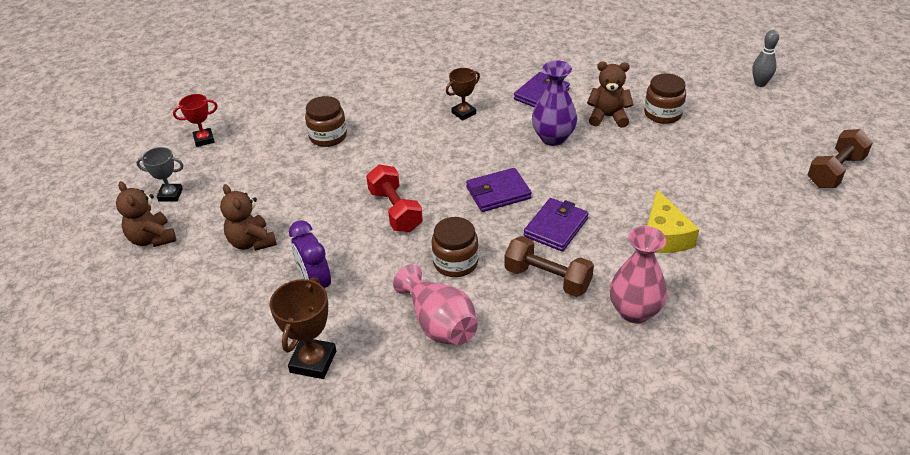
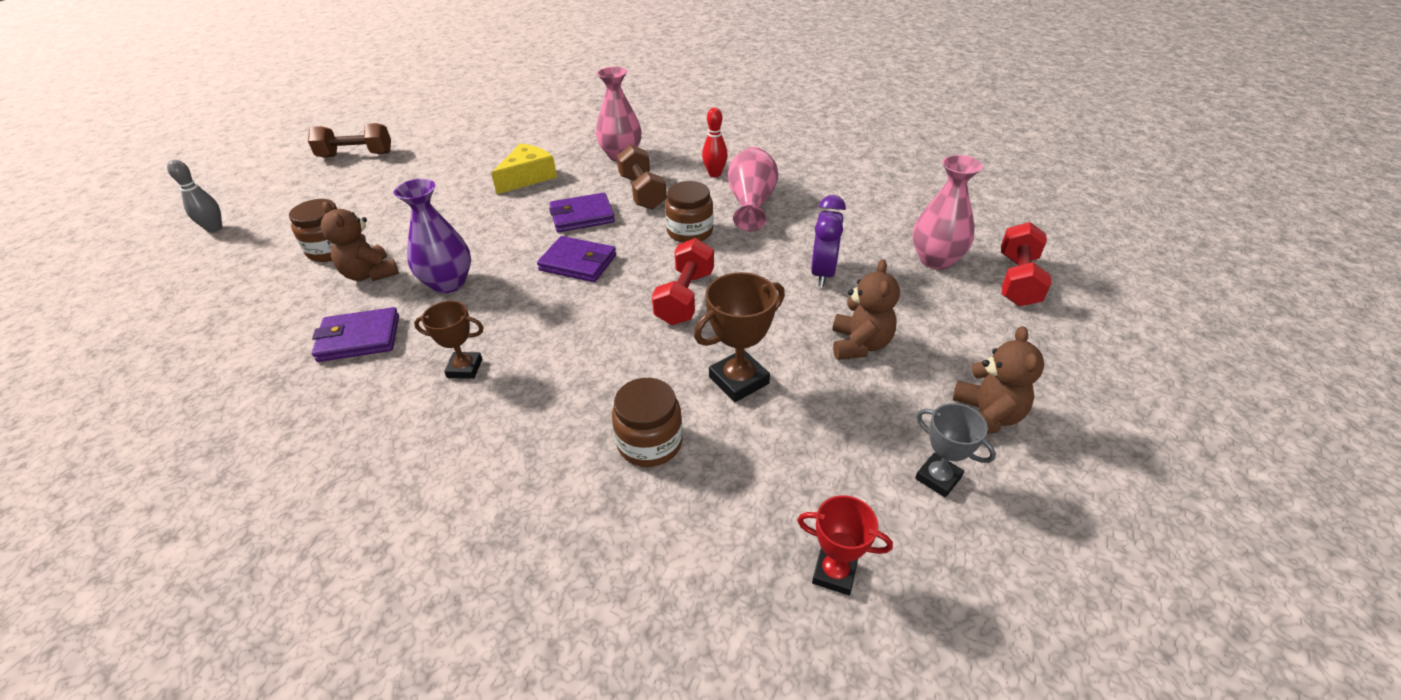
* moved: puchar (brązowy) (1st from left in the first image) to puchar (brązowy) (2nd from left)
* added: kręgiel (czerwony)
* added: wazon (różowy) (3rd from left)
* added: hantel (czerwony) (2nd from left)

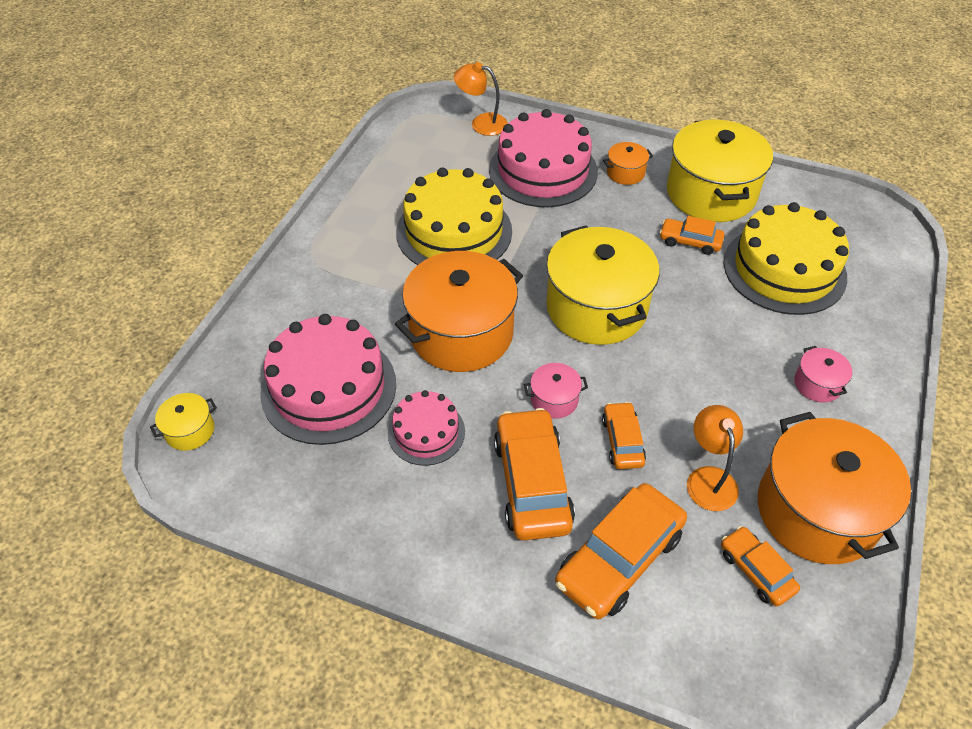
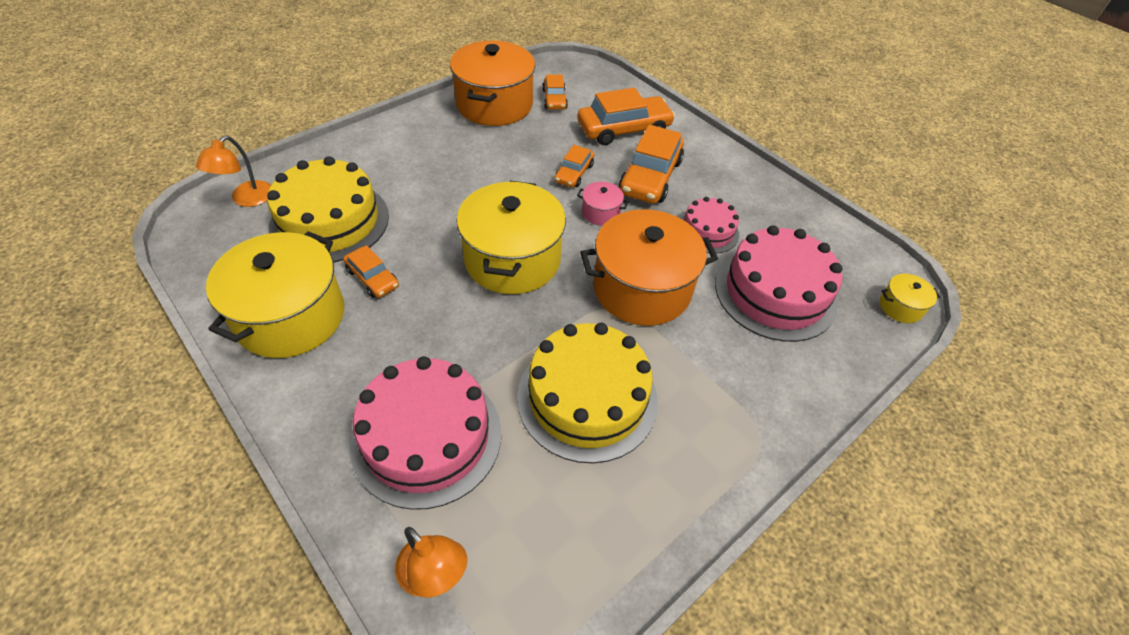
* removed: garnek (pomarańczowy) (2nd from left)
* removed: garnek (różowy) (2nd from left)
* moved: lampka (pomarańczowy) (2nd from left in the first image) to lampka (pomarańczowy) (1st from left)

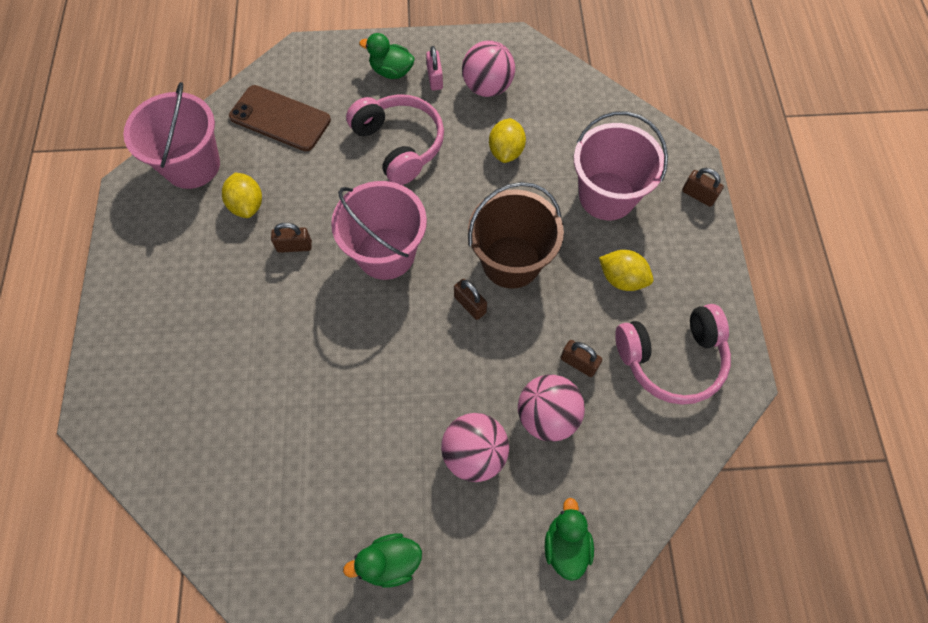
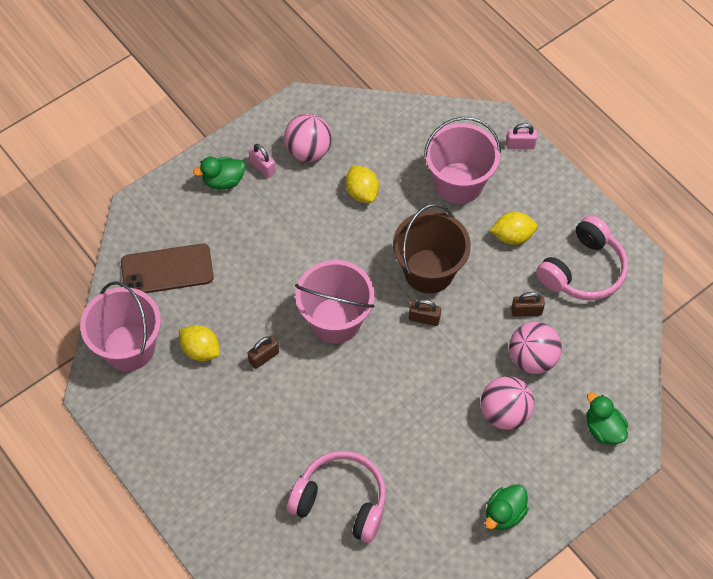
* moved: słuchawki (różowy) (1st from left)
* recoloured: kłódka (brązowy) (4th from left) to kłódka (różowy) (2nd from left)

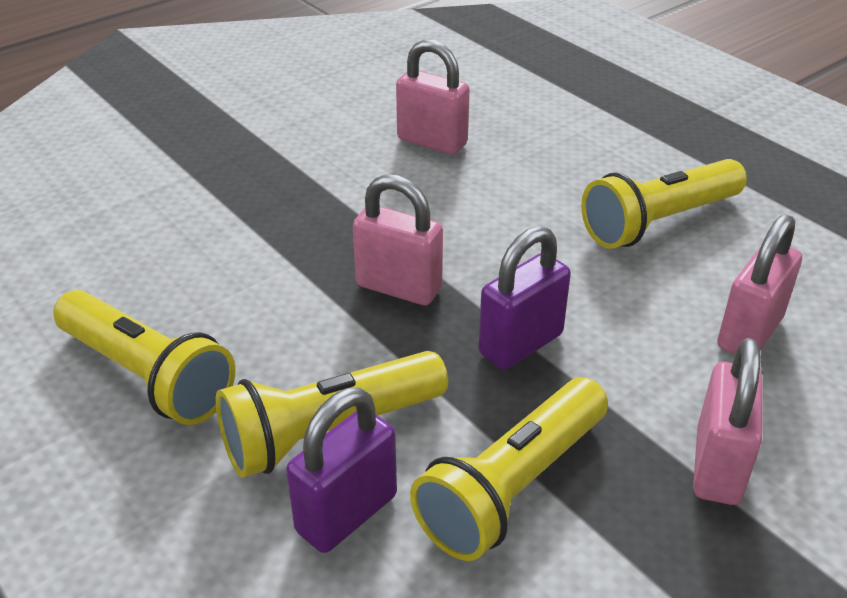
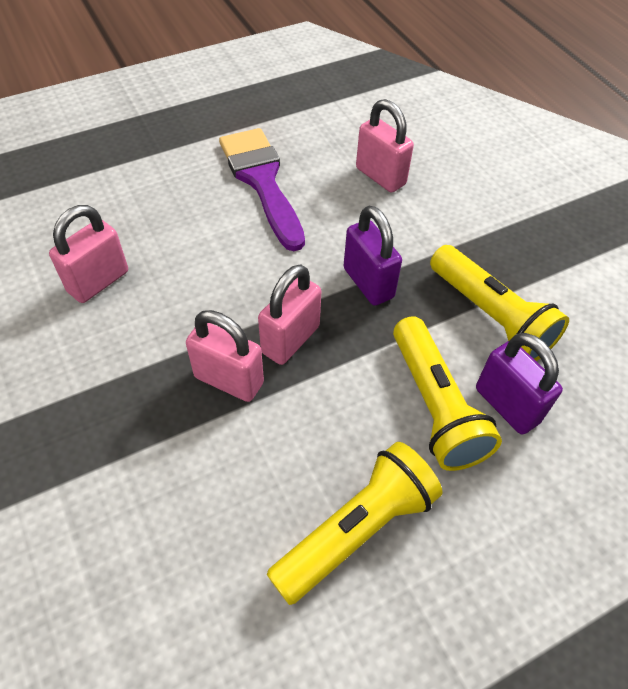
* replaced: latarka (żółty) (4th from left) to pędzel (fioletowy)
* moved: kłódka (różowy) (3rd from left in the first image) to kłódka (różowy) (2nd from left)

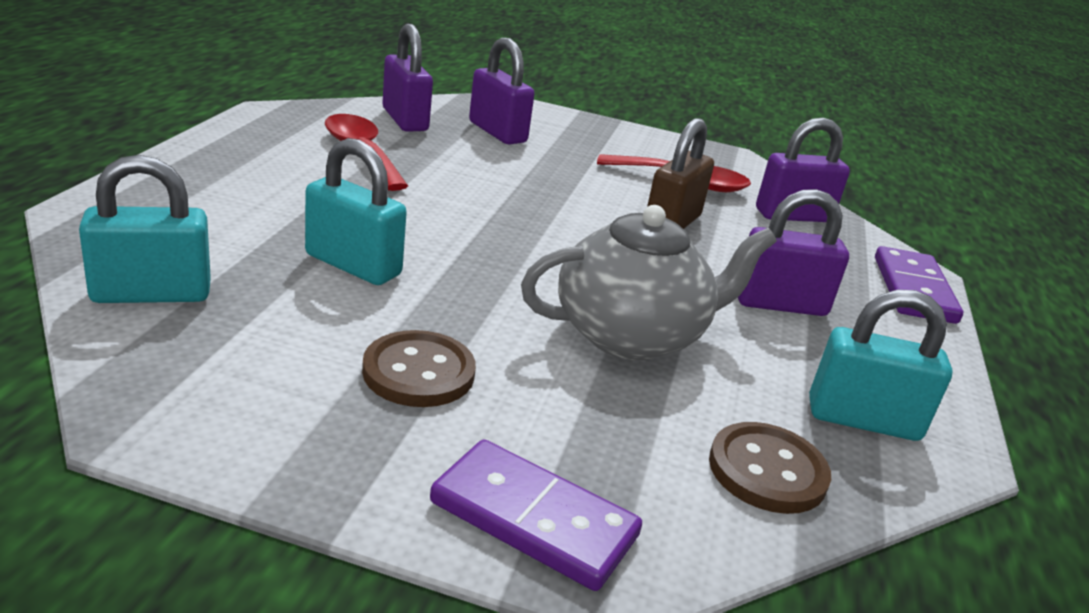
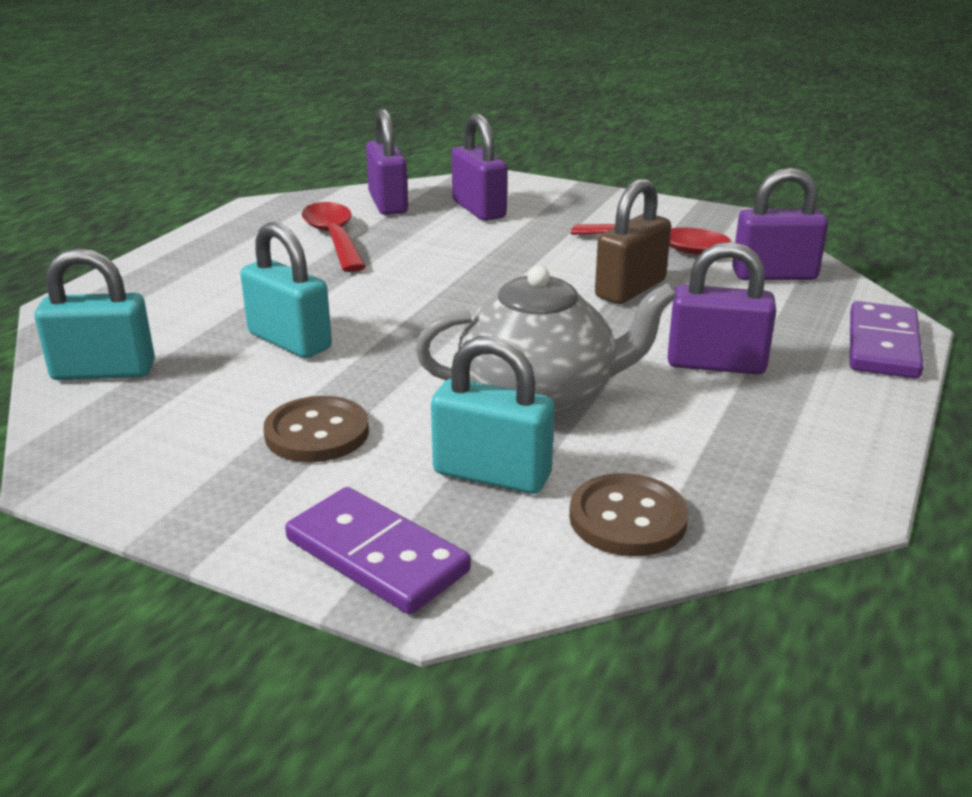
* moved: kłódka (turkusowy) (3rd from left)

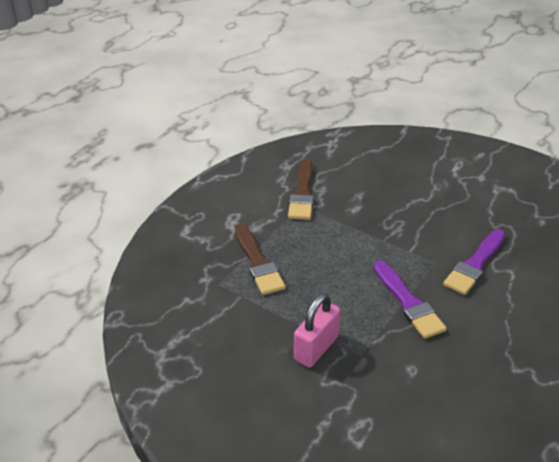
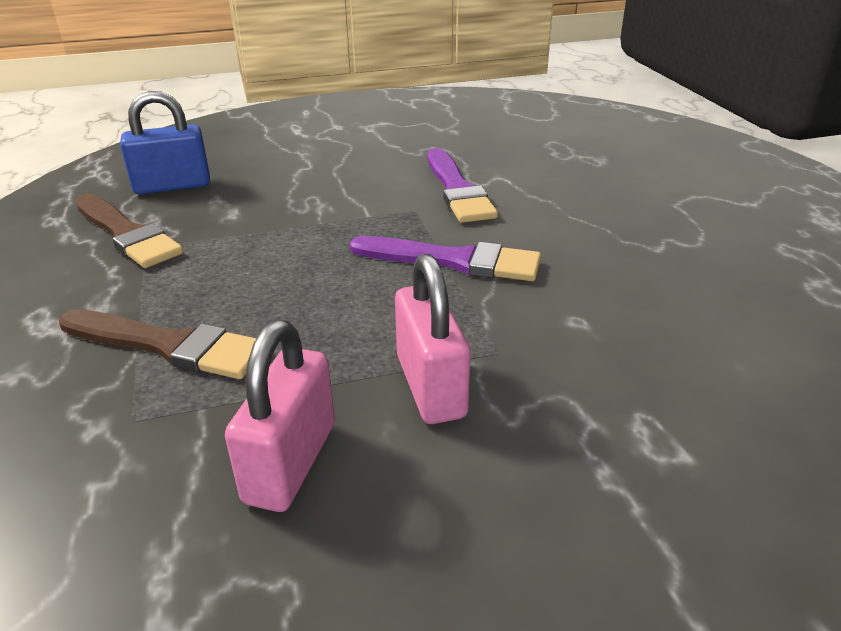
* added: kłódka (niebieski)
* added: kłódka (różowy) (1st from left)

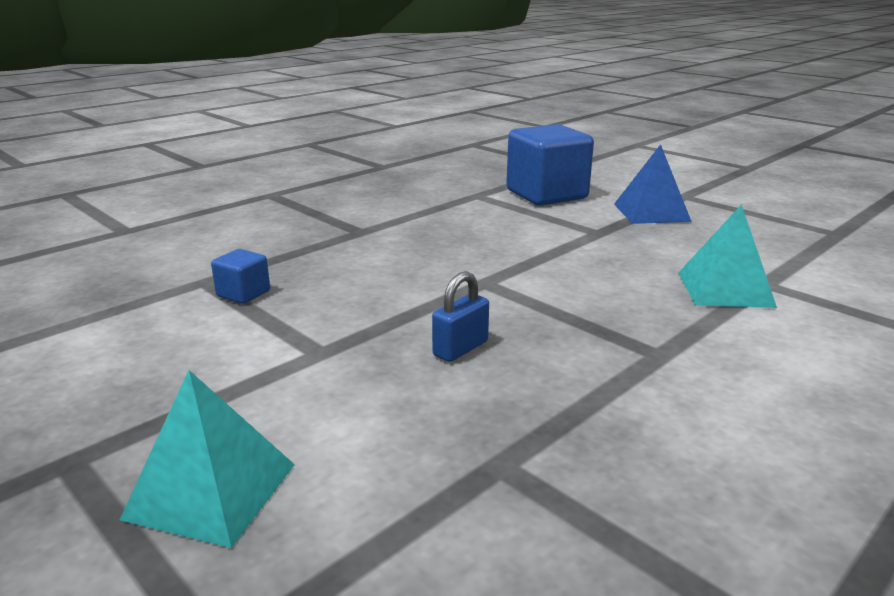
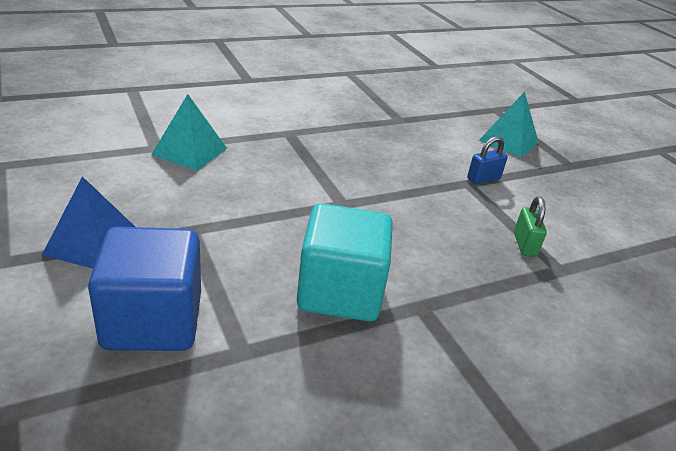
* replaced: sześcian (niebieski) (1st from left) to kłódka (zielony)
* moved: kłódka (niebieski)
* added: sześcian (turkusowy)

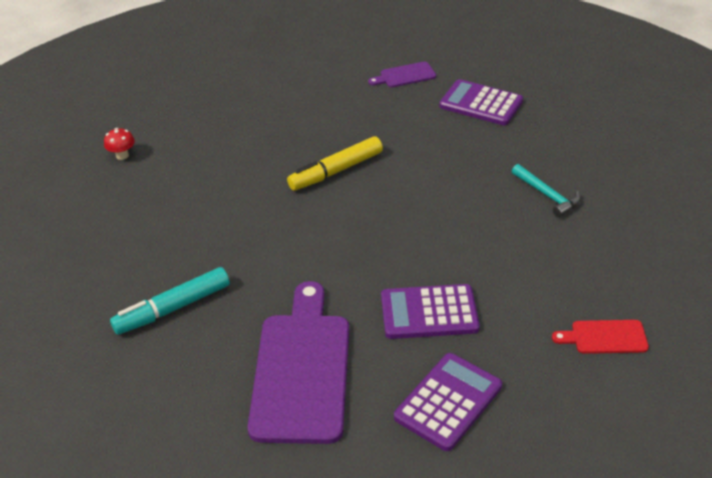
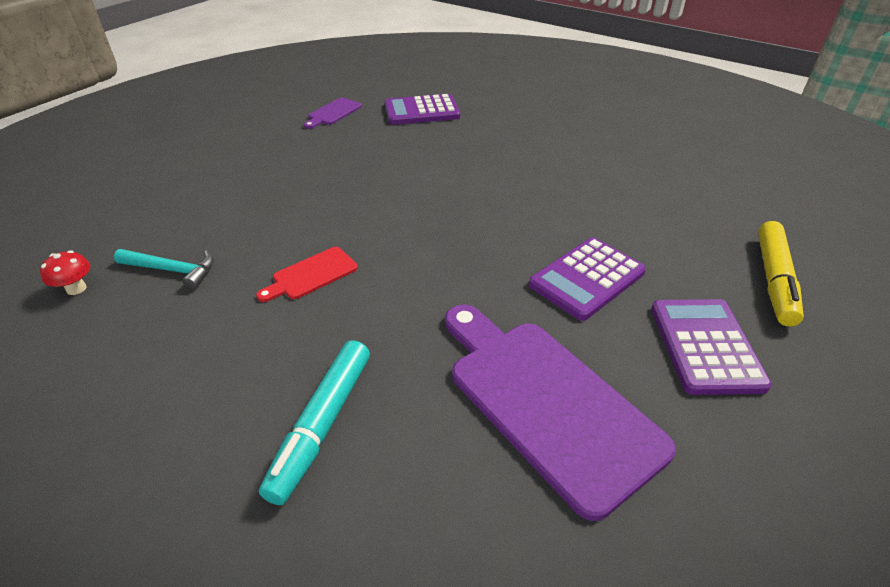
* moved: flamaster (żółty)
* moved: młotek (turkusowy)
* moved: deska do krojenia (czerwony)

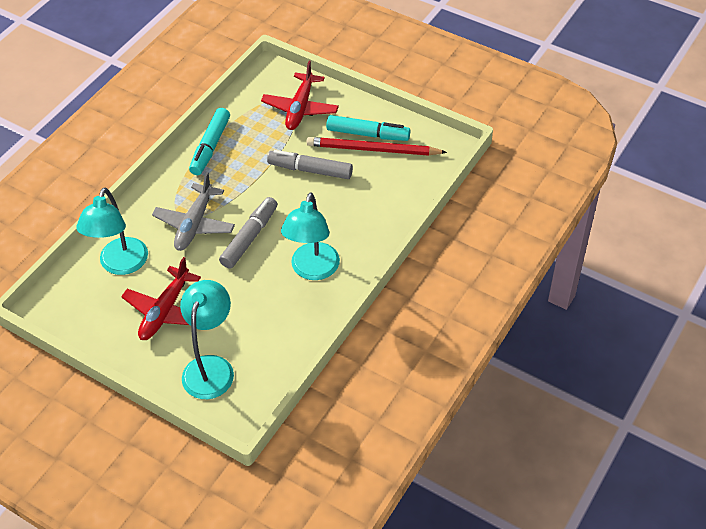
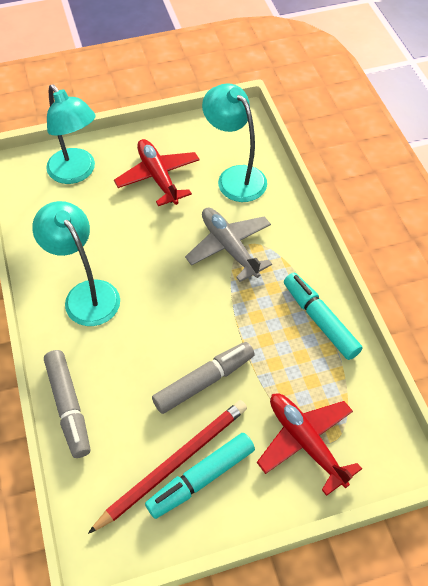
* moved: flamaster (szary) (1st from left)

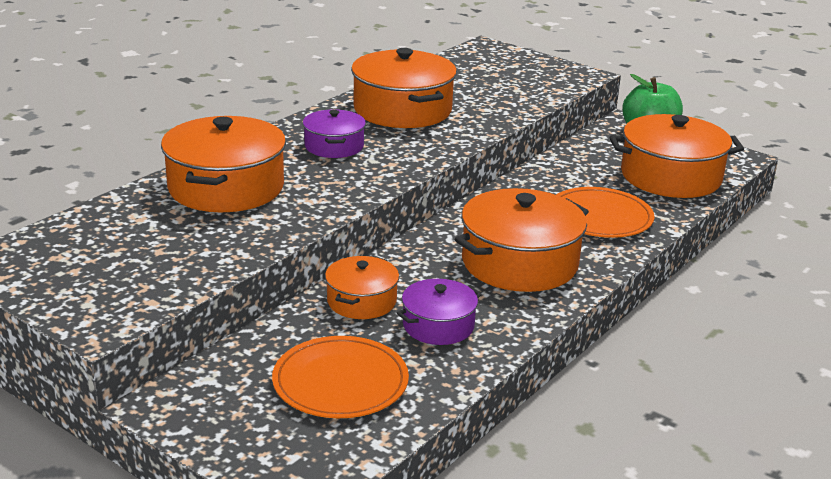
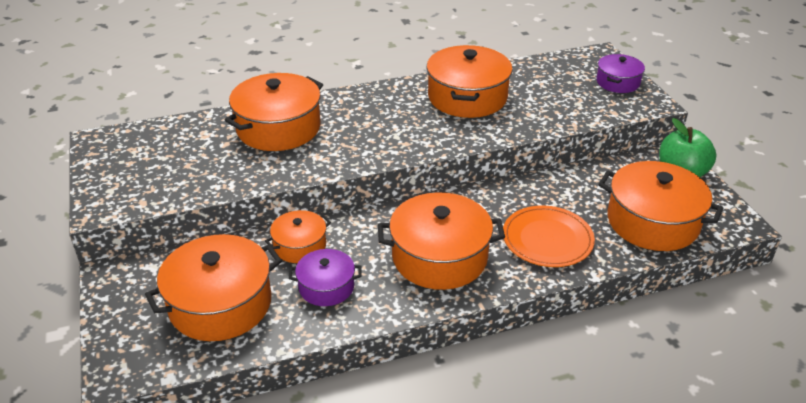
* moved: garnek (fioletowy) (1st from left in the first image) to garnek (fioletowy) (2nd from left)
* replaced: talerz (pomarańczowy) (1st from left) to garnek (pomarańczowy) (1st from left)

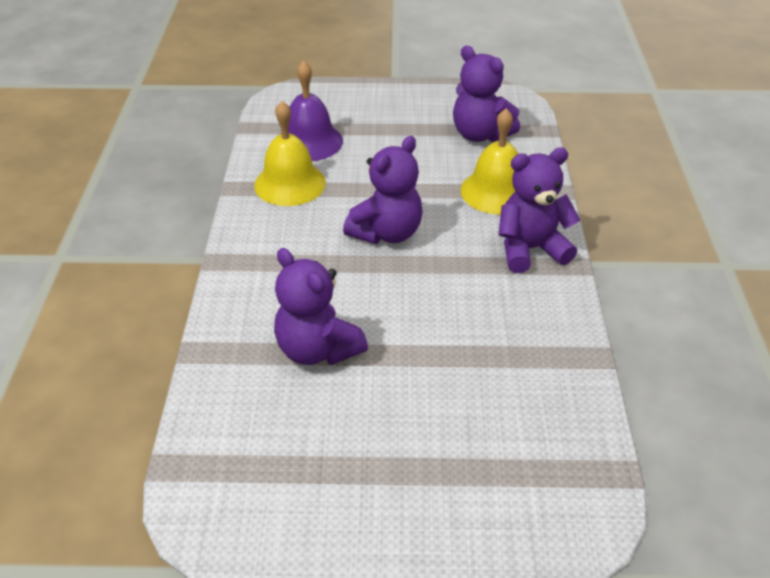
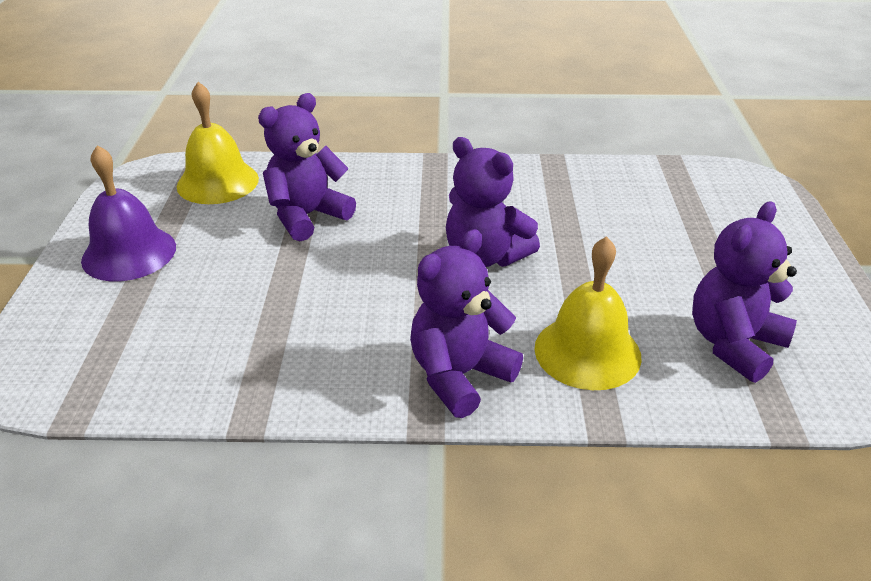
* moved: dzwonek (fioletowy)
* moved: dzwonek (żółty) (1st from left)
* turned: miś (fioletowy) (4th from left in the first image) 120 degrees counterclockwise

